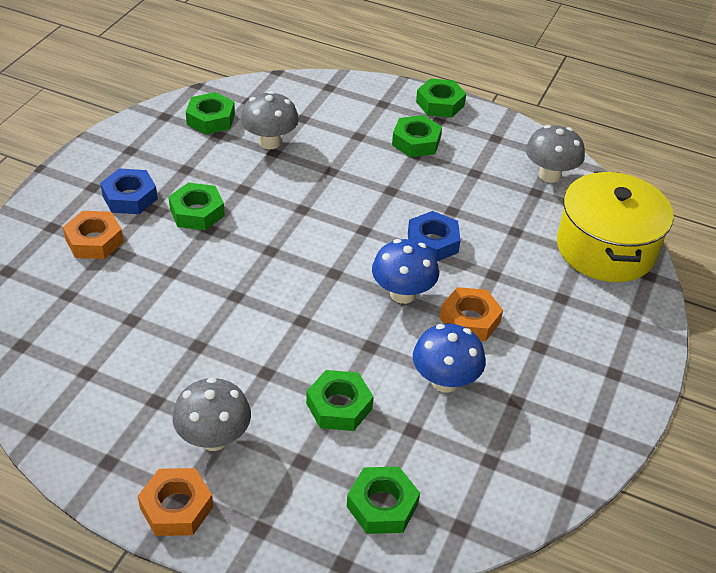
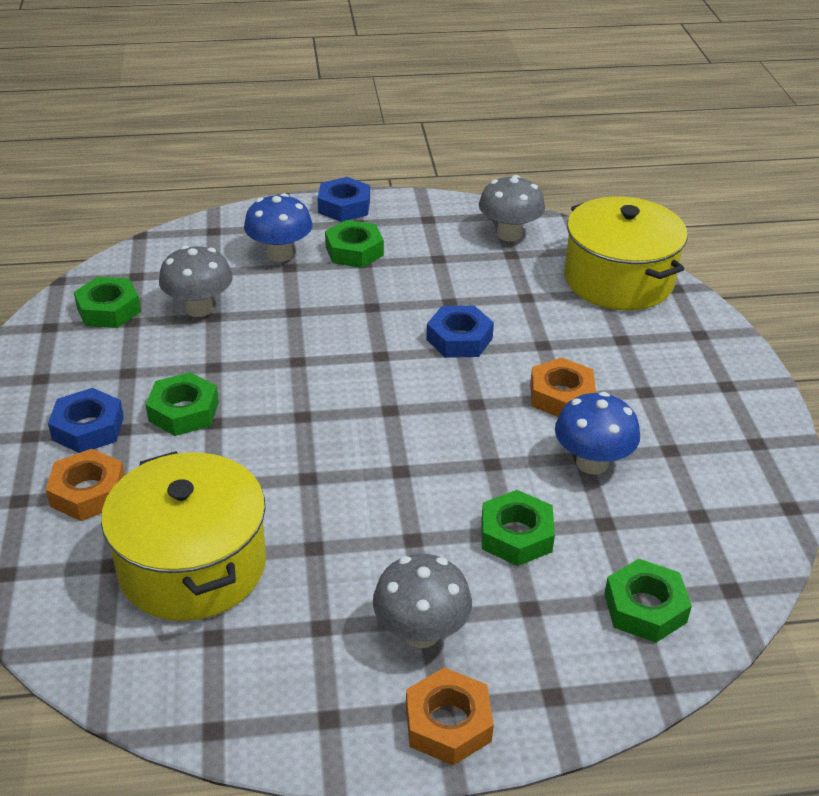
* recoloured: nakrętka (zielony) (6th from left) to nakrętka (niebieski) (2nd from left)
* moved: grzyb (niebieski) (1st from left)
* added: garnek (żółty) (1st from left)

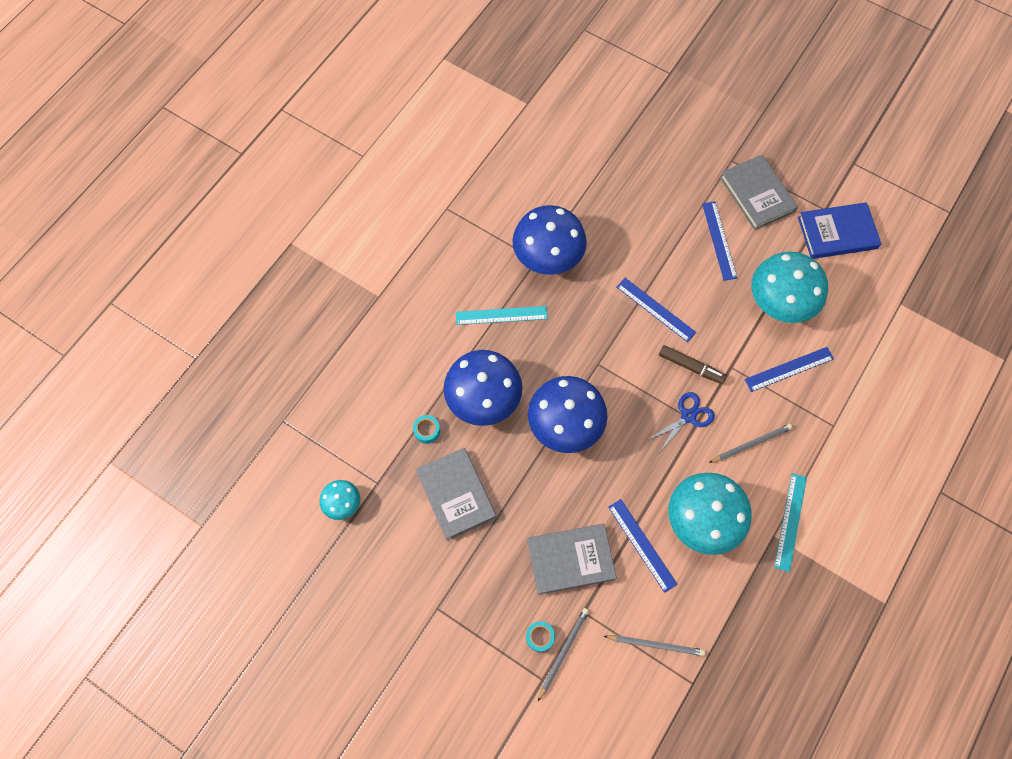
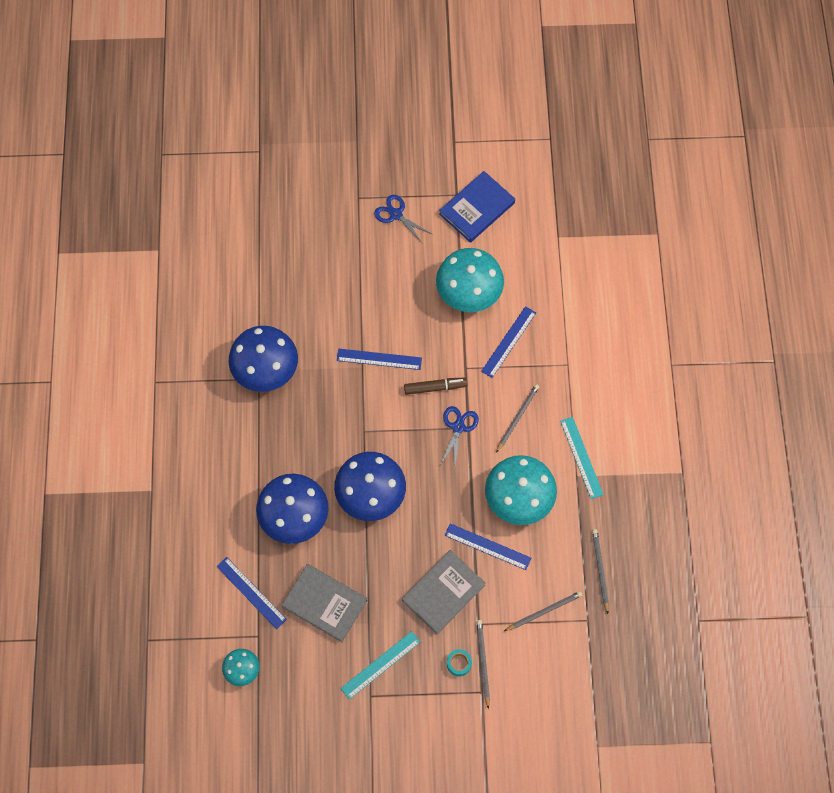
* replaced: książka (szary) (3rd from left) to nożyczki (niebieski) (1st from left)
* moved: linijka (niebieski) (3rd from left in the first image) to linijka (niebieski) (1st from left)
* moved: linijka (turkusowy) (1st from left)
* removed: taśma klejąca (turkusowy) (1st from left)
* added: ołówek (szary) (4th from left)

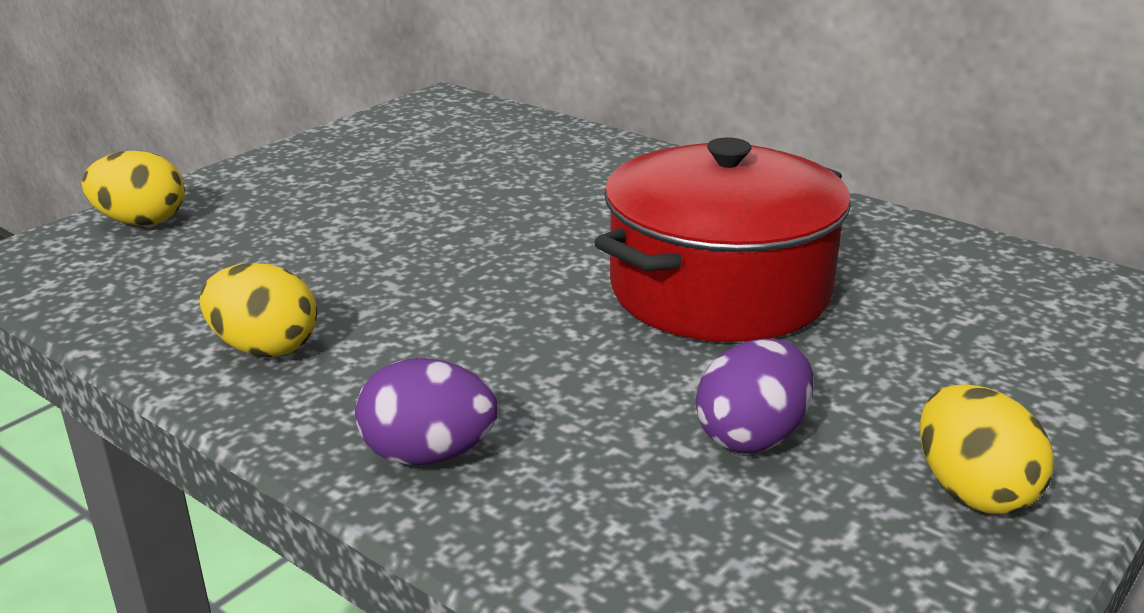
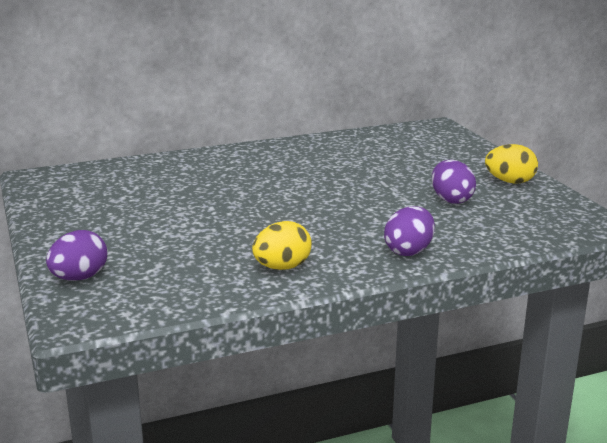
* removed: garnek (czerwony)
* recoloured: jajko (żółty) (1st from left) to jajko (fioletowy) (1st from left)

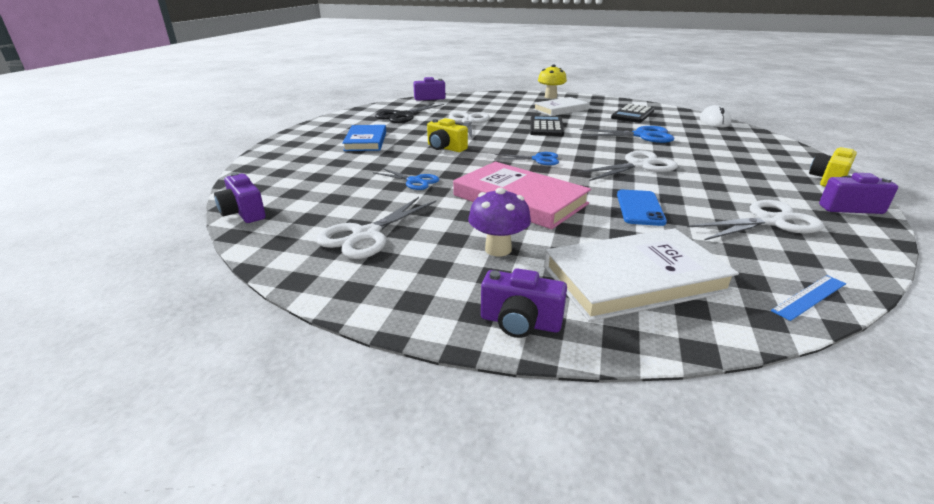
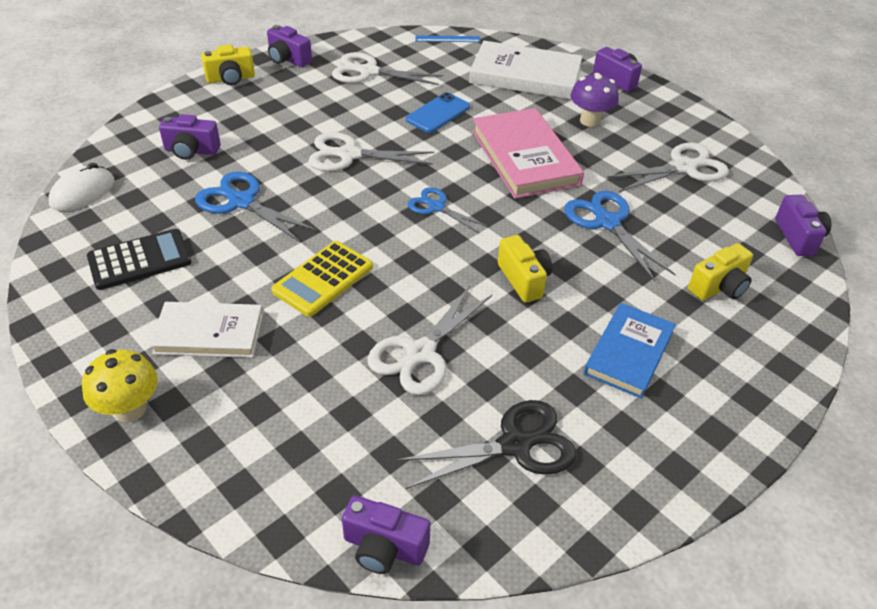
* recoloured: kalkulator (czarny) (1st from left) to kalkulator (żółty)
* resized: nożyczki (niebieski) (1st from left in the first image) x1.58
* added: aparat fotograficzny (fioletowy) (1st from left)
* added: aparat fotograficzny (żółty) (3rd from left)

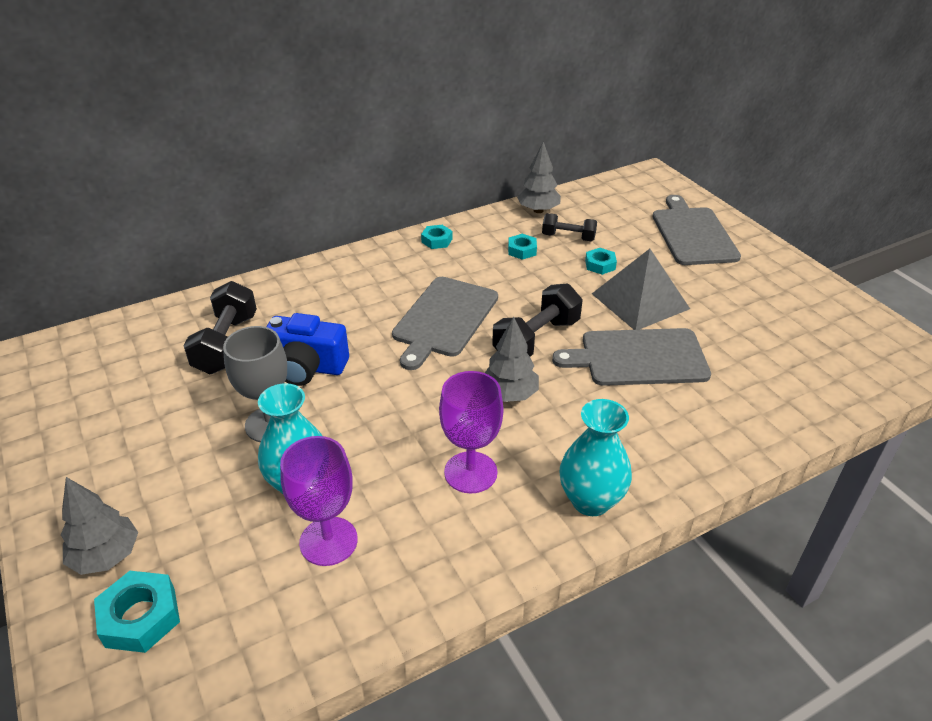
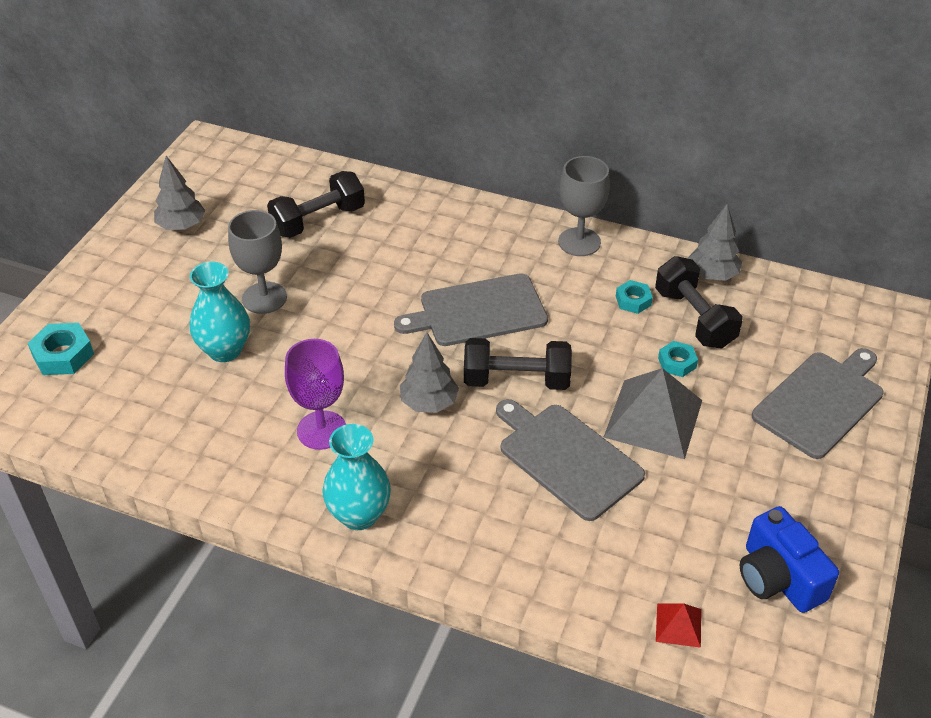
* resized: hantel (czarny) (3rd from left) x1.60
* replaced: nakrętka (turkusowy) (2nd from left) to kielich (szary) (2nd from left)
* moved: aparat fotograficzny (niebieski)
* removed: kielich (fioletowy) (1st from left)
* moved: drzewko (szary) (1st from left)
* added: piramida (czerwony)

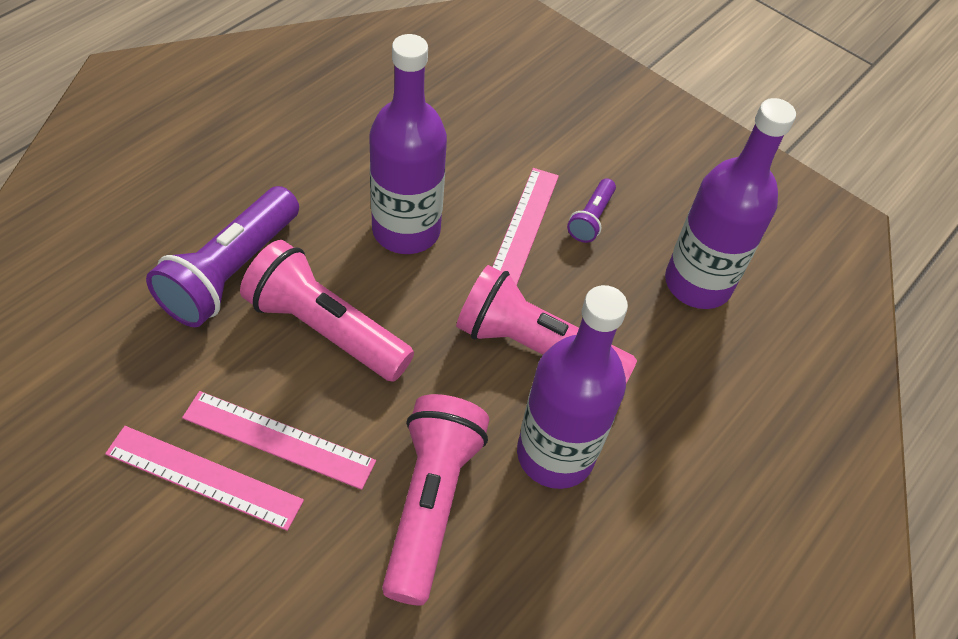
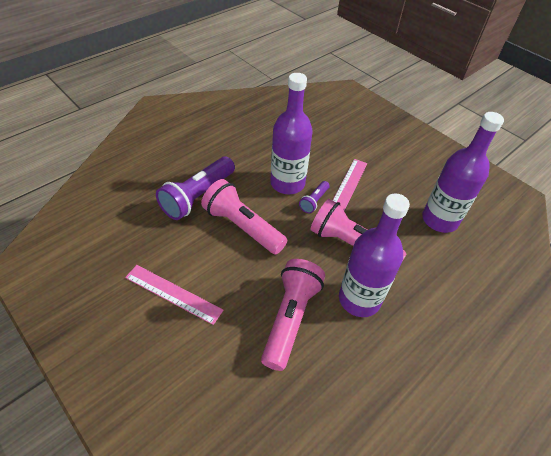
* moved: latarka (fioletowy) (2nd from left)
* removed: linijka (różowy) (2nd from left)

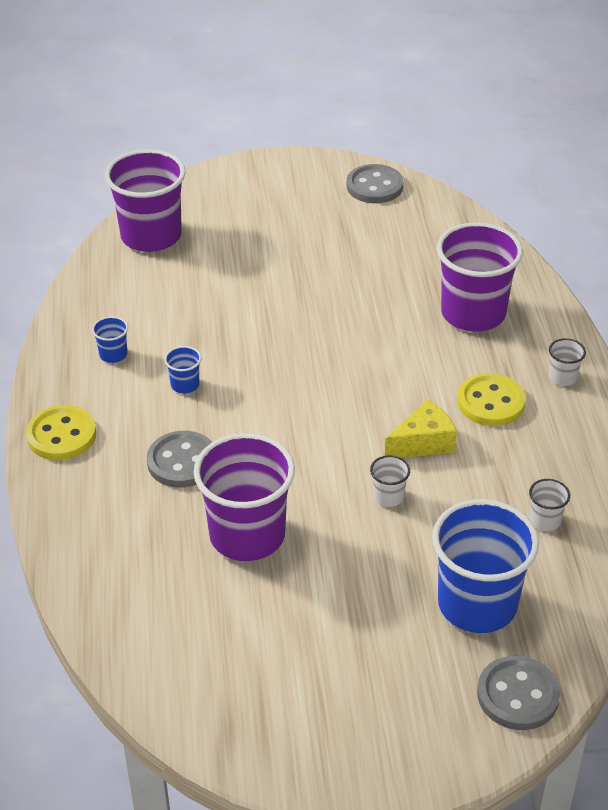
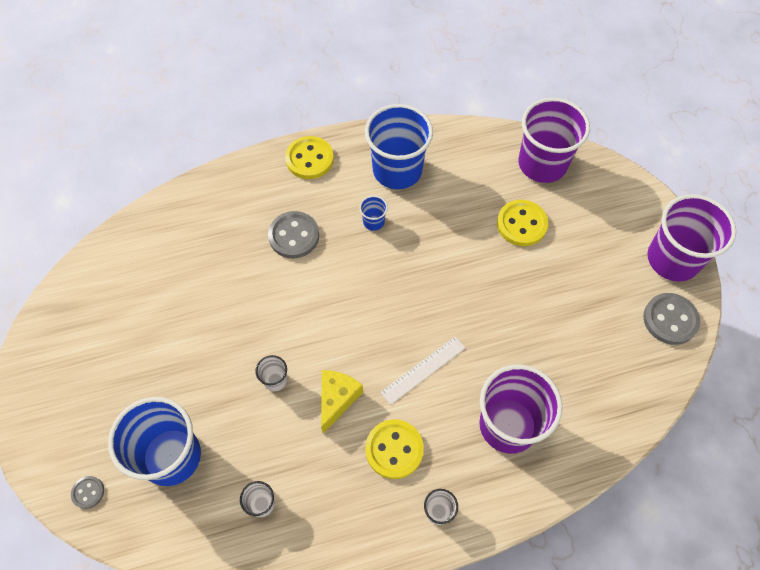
* resized: szklanka (niebieski) (1st from left in the first image) x2.39
* turned: ser (żółty) 120 degrees counterclockwise
* moved: szklanka (fioletowy) (2nd from left in the first image) to szklanka (fioletowy) (3rd from left)
* resized: guzik (szary) (3rd from left in the first image) x0.53
* added: guzik (żółty) (3rd from left)
* added: linijka (biały)

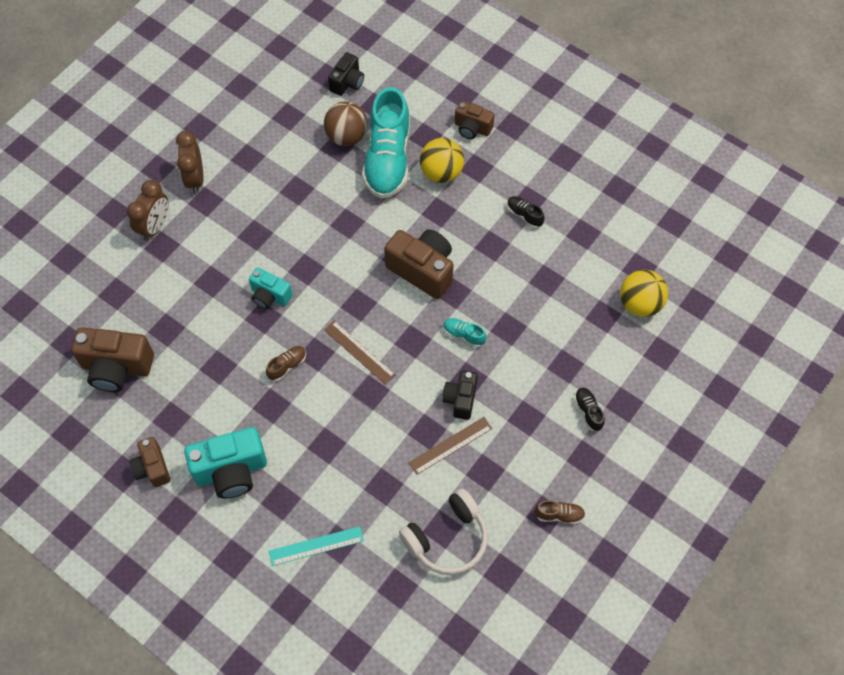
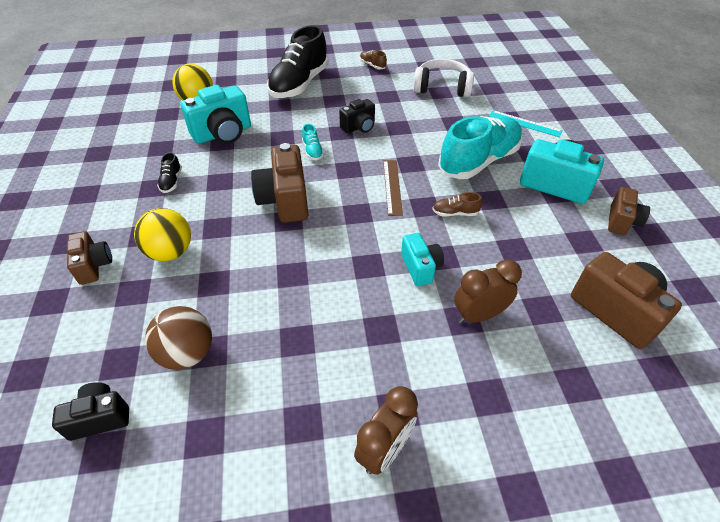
* moved: but (turkusowy) (1st from left in the first image) to but (turkusowy) (2nd from left)
* moved: budzik (brązowy) (1st from left in the first image) to budzik (brązowy) (2nd from left)
* resized: but (czarny) (2nd from left) x2.49
* removed: linijka (brązowy) (2nd from left)
* added: aparat fotograficzny (turkusowy) (1st from left)

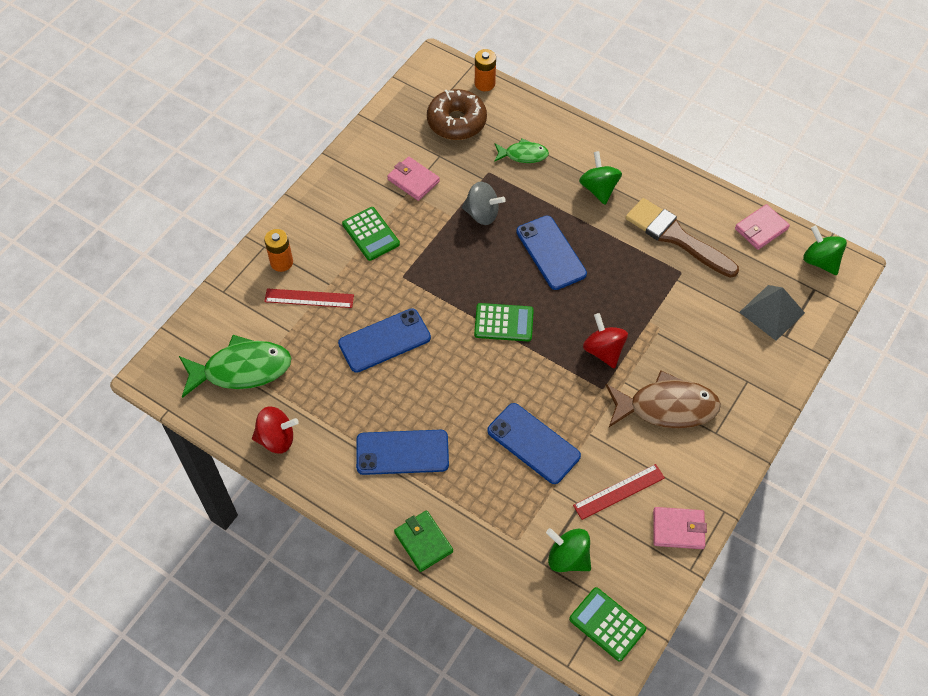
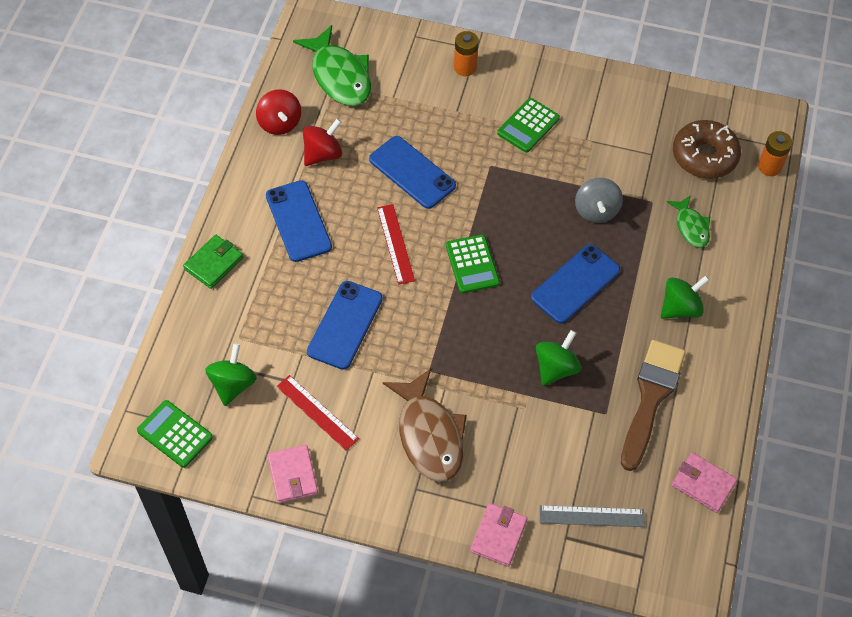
* moved: portfel (różowy) (1st from left in the first image) to portfel (różowy) (2nd from left)
* moved: bączek (zielony) (3rd from left in the first image) to bączek (zielony) (2nd from left)
* replaced: piramida (szary) to linijka (szary)
* moved: linijka (czerwony) (1st from left in the first image) to linijka (czerwony) (2nd from left)
* moved: bączek (czerwony) (2nd from left)
* turned: kalkulator (zielony) (3rd from left in the first image) 75 degrees counterclockwise

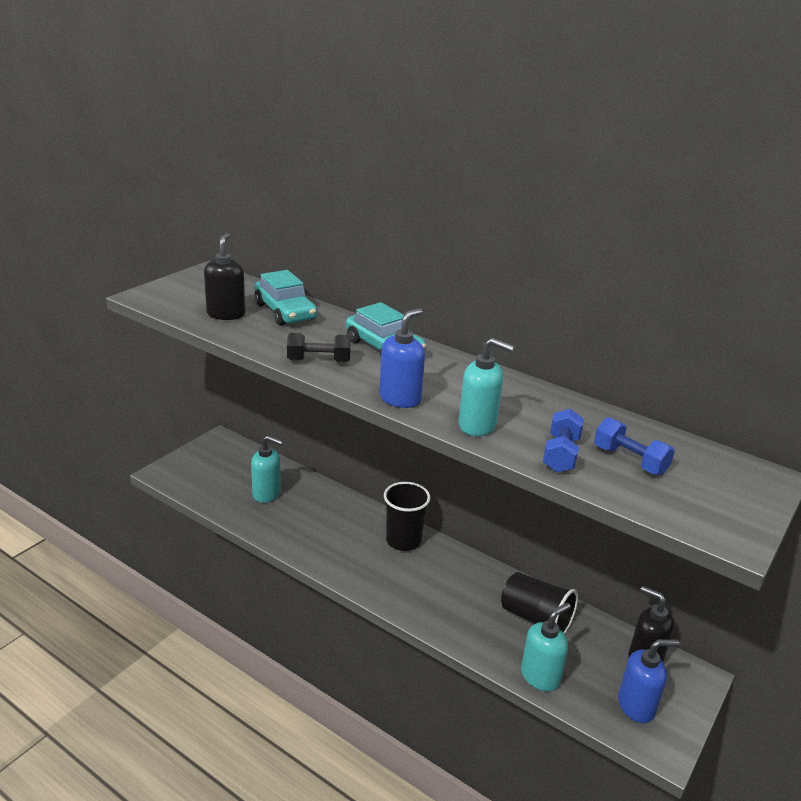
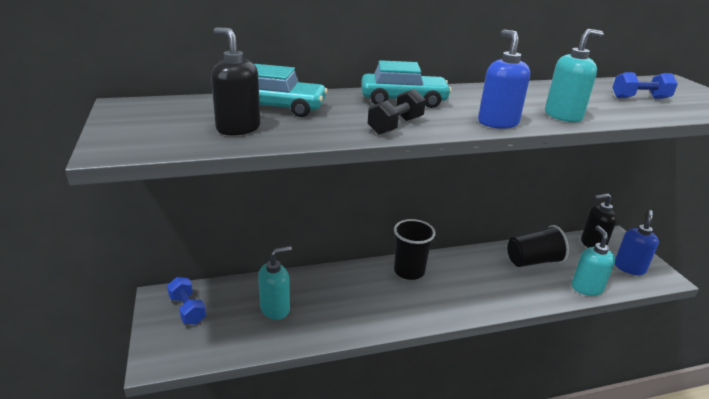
* moved: hantel (niebieski) (1st from left)

